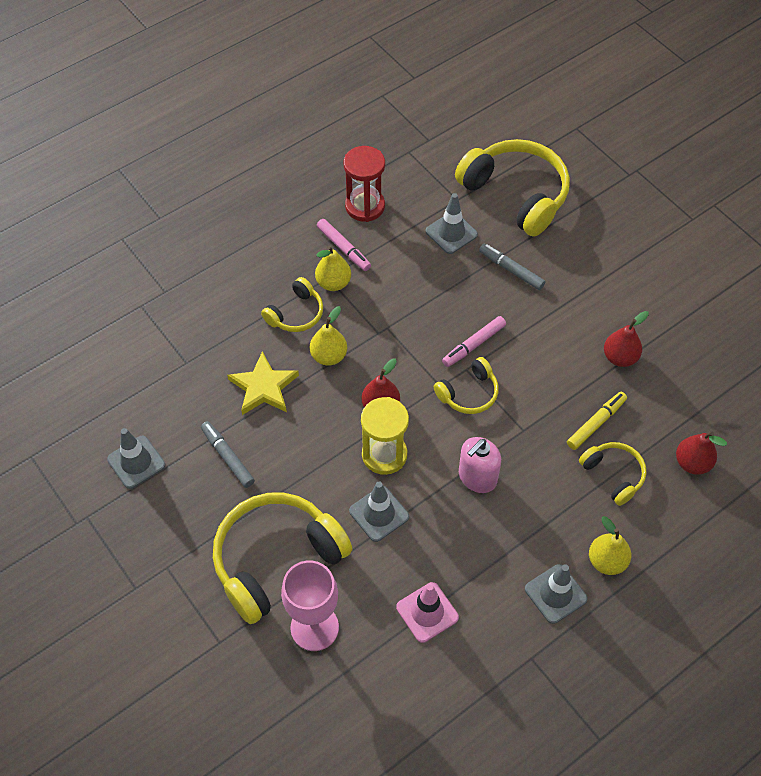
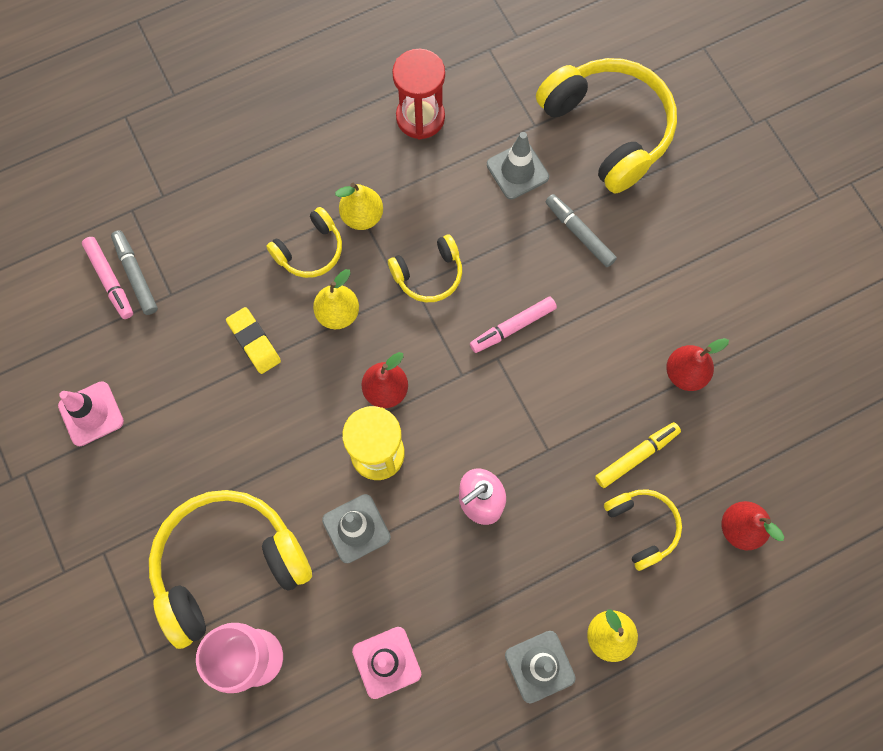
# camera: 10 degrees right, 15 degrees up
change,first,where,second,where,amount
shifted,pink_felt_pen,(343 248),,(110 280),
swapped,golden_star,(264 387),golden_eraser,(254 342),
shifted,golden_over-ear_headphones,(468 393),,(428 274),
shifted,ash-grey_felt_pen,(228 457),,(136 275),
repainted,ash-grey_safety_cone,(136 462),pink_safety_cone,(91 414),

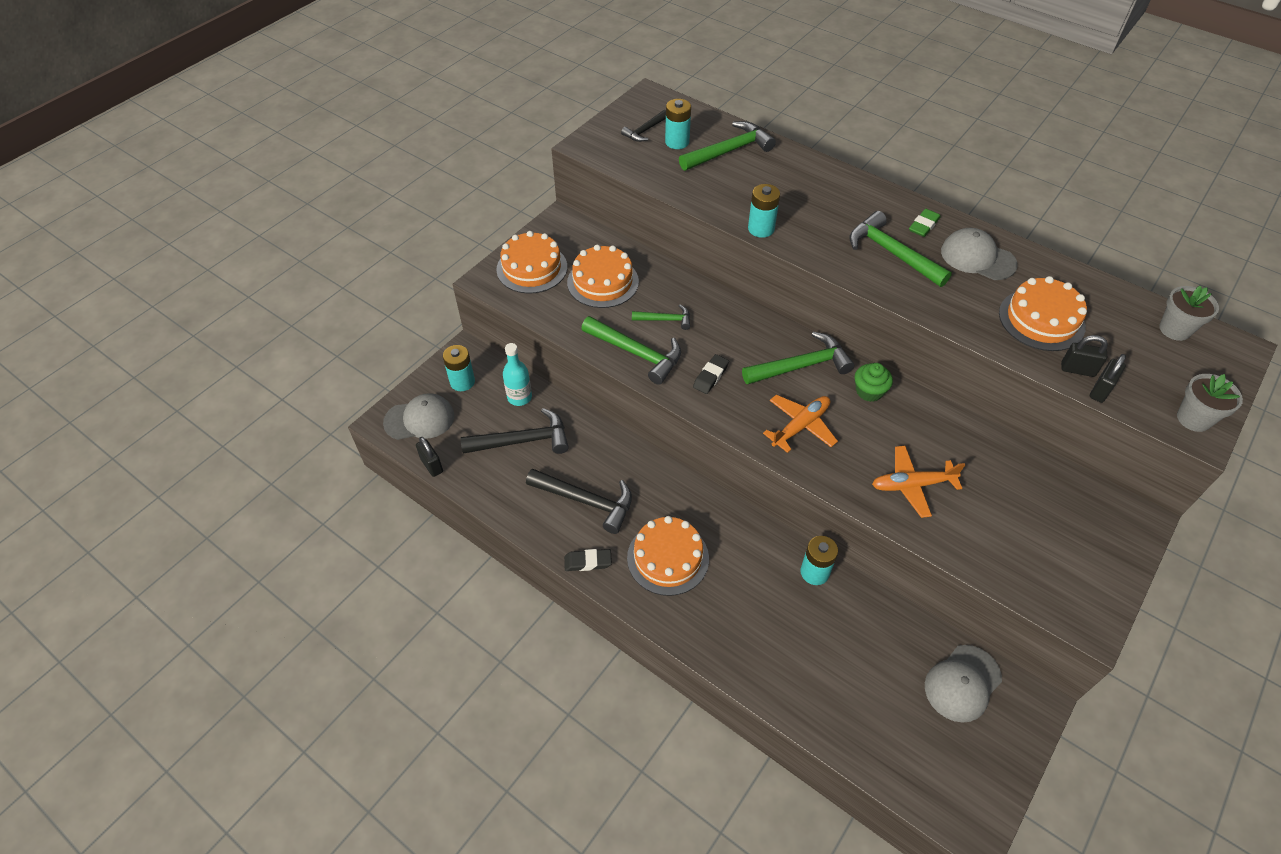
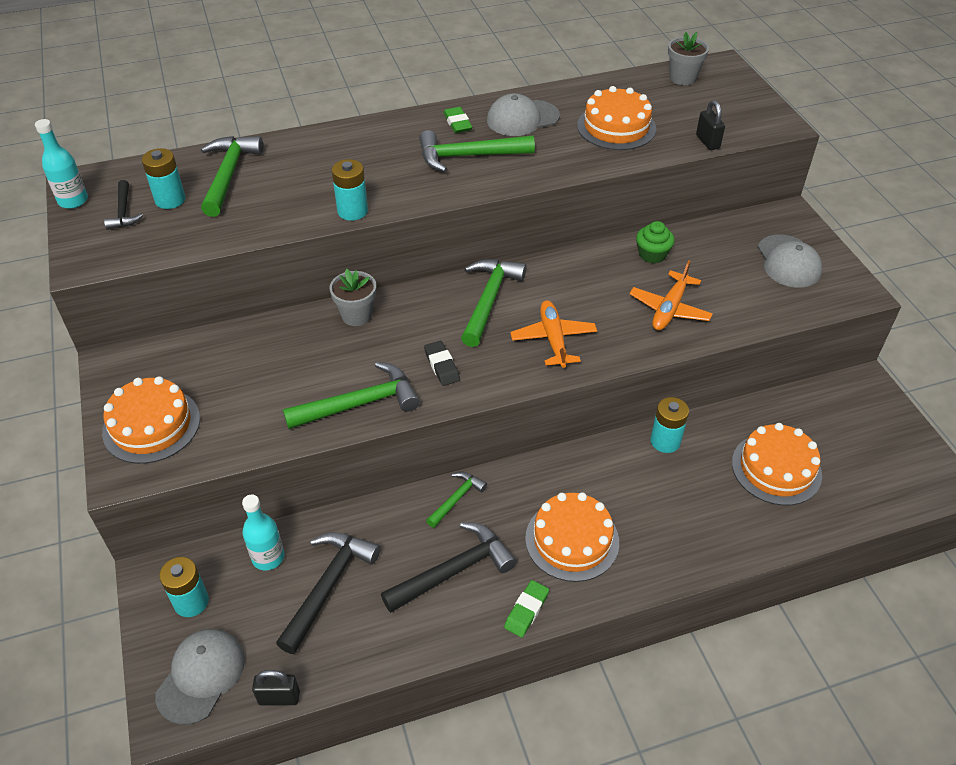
# camera: 55 degrees left, 5 degrees down
change,first,where,second,where,amount
shifted,bright_orange_cake,(603 282),,(776 468),
shifted,leaf-green_claw_hammer,(665 319),,(456 498),
gone,black_lock,(1077 370),,,
shifted,leaf-green_muffin,(869 391),,(652 254),
shifted,ash-grey_plant_pot,(1193 419),,(356 315),
repainted,black_eraser,(588 562),leaf-green_eraser,(526 610),
shifted,ash-grey_cap,(962 683),,(788 262),
new,,,teal_drink_bottle,(73 201),

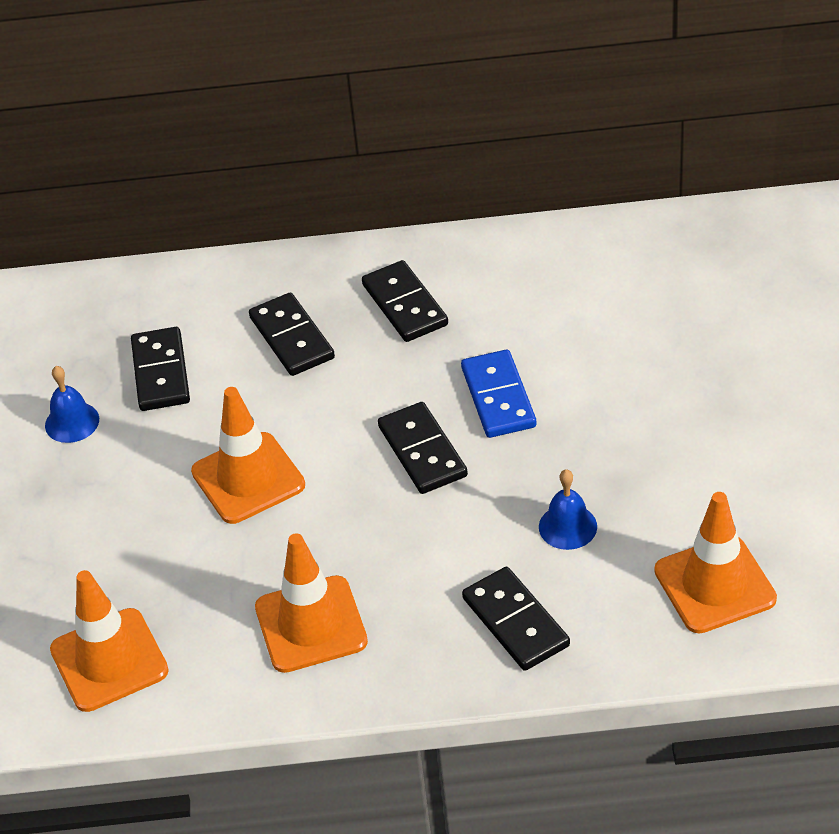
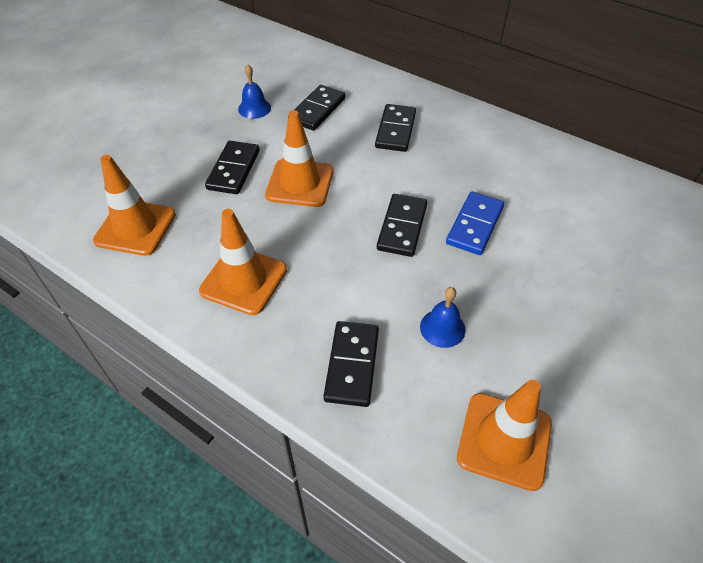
# camera: 35 degrees right, 5 degrees up
change,first,where,second,where,amount
shifted,black_domino,(405 305),,(234 170),

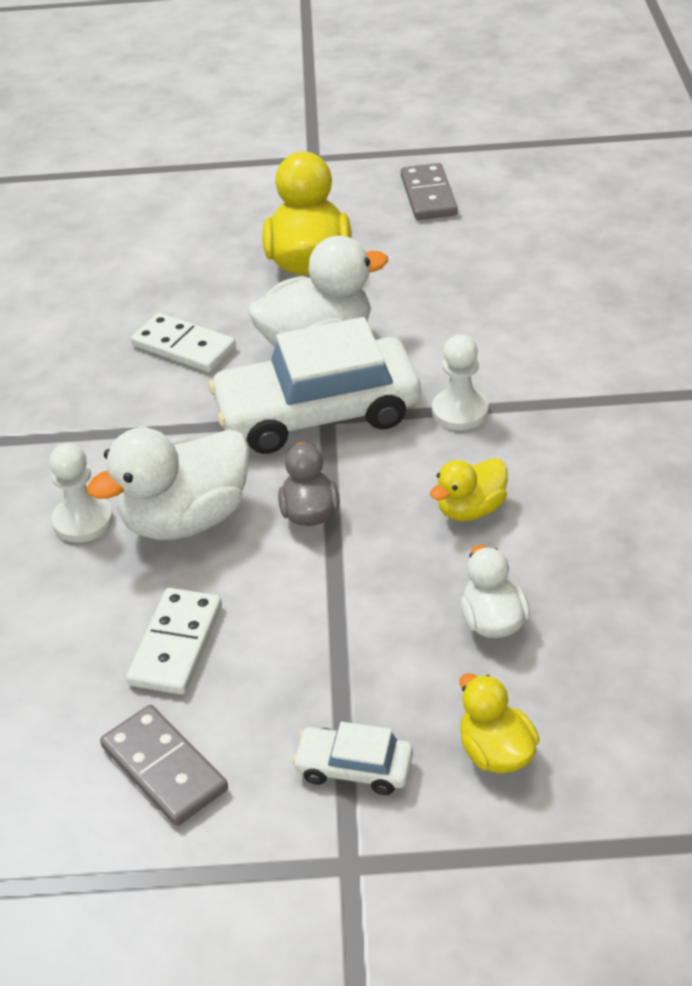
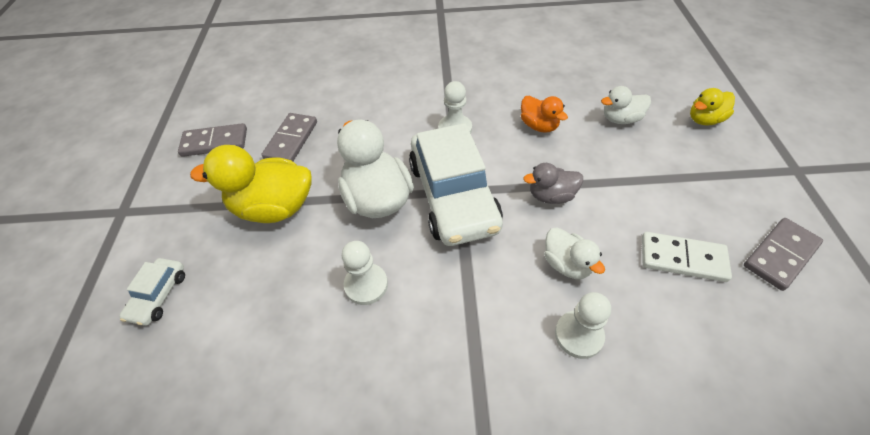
# camera: 90 degrees left, 10 degrees up
change,first,where,second,where,amount
swapped,white_domino,(184 346),white_pawn,(366 285),
scaled,white_duck,(186 519),,(567 264),x0.56
repainted,golden_duck,(470 509),bright_orange_duck,(539 126),
shifted,white_automobile,(354 768),,(159 295),
new,,,ash-grey_domino,(291 140),

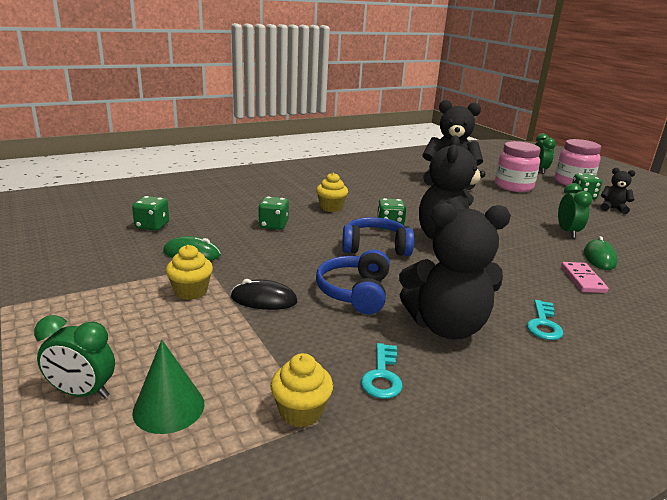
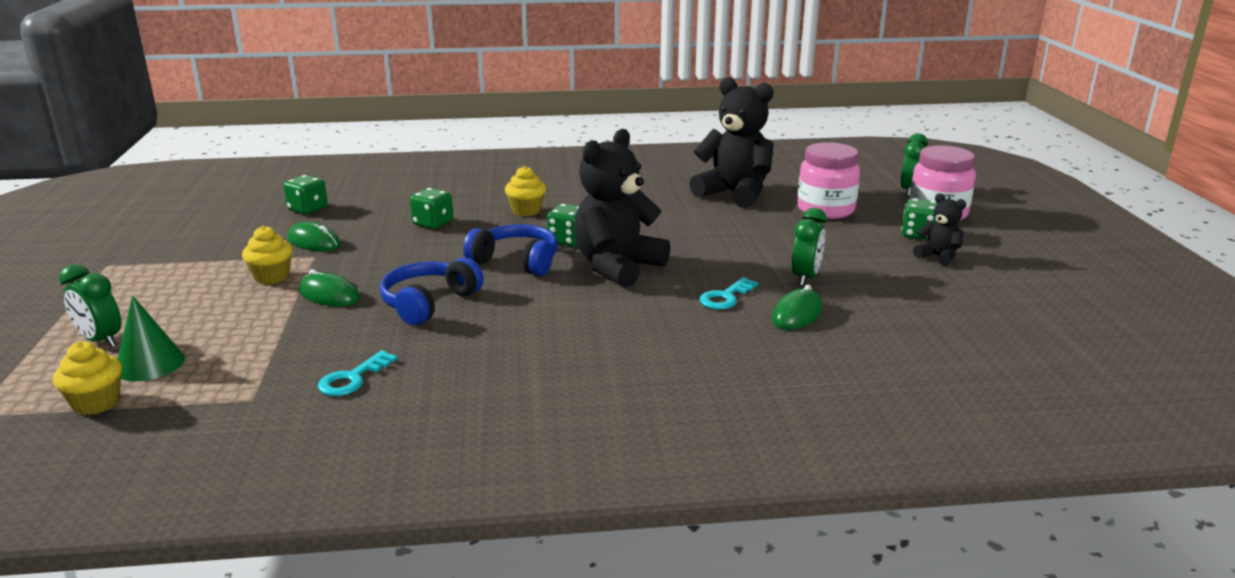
# camera: 25 degrees right, 0 degrees up
change,first,where,second,where,amount
gone,black_stuffed_bear,(446 326),,,
gone,pink_domino,(583 279),,,
repainted,black_mouse,(264 299),leaf-green_mouse,(329 295),
shifted,teal_door_key,(543 324),,(725 297),
shifted,golden_muffin,(300 412),,(96 403),

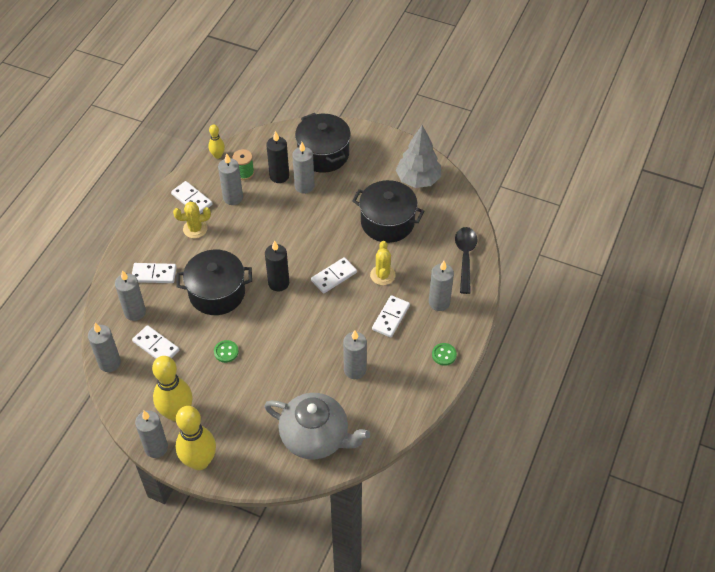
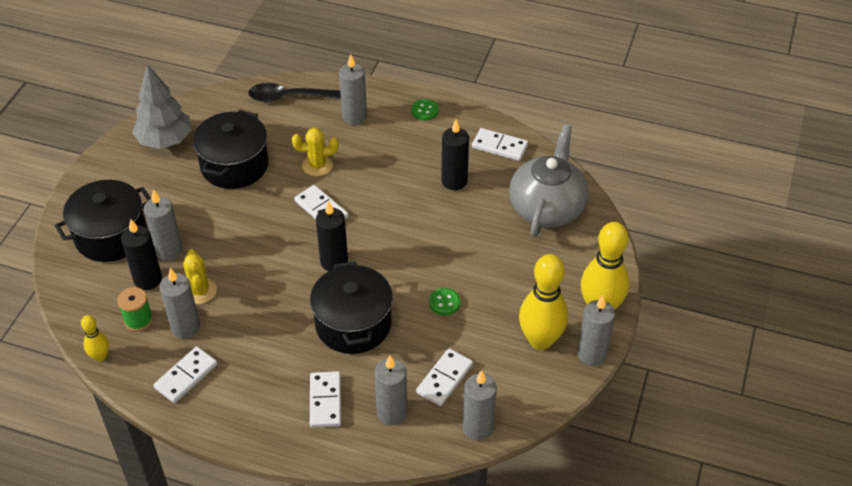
# camera: 95 degrees left, 5 degrees down
change,first,where,second,where,amount
shifted,golden_cactus,(195 229),,(200 291),
shifted,white_domino,(391 317),,(499 146),
repainted,ash-grey_candle,(355 370),black_candle,(454 181),

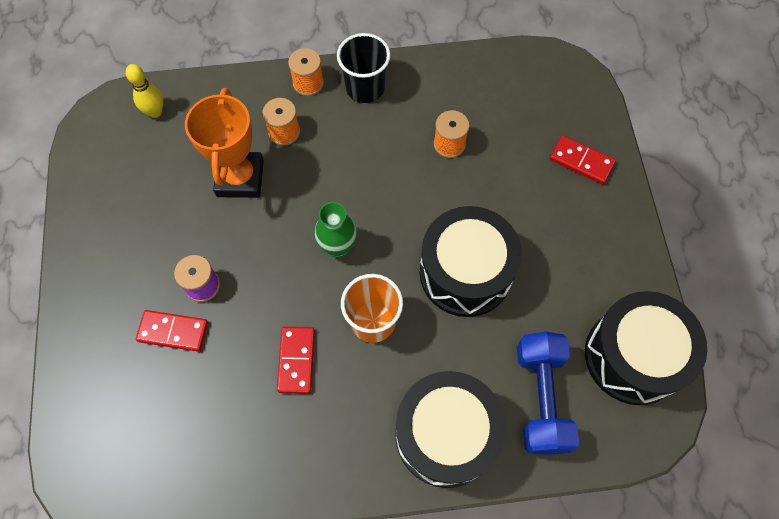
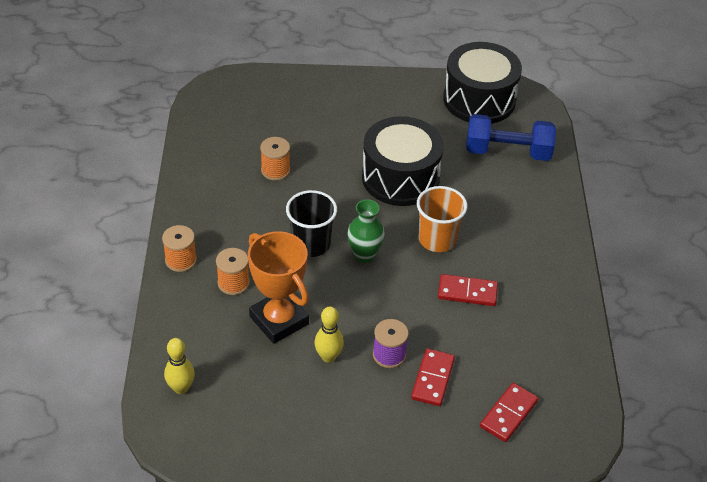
# camera: 85 degrees left, 20 degrees down
change,first,where,second,where,amount
shifted,black_cup,(365 88),,(311 244),
rotated,bright_orange_prize_cup,(240 178),,(279 320),45 degrees clockwise
shifted,scarlet_domino,(581 161),,(509 414),
gone,black_toy_drum,(445 435),,,
new,,,golden_bowling_pin,(328 356),

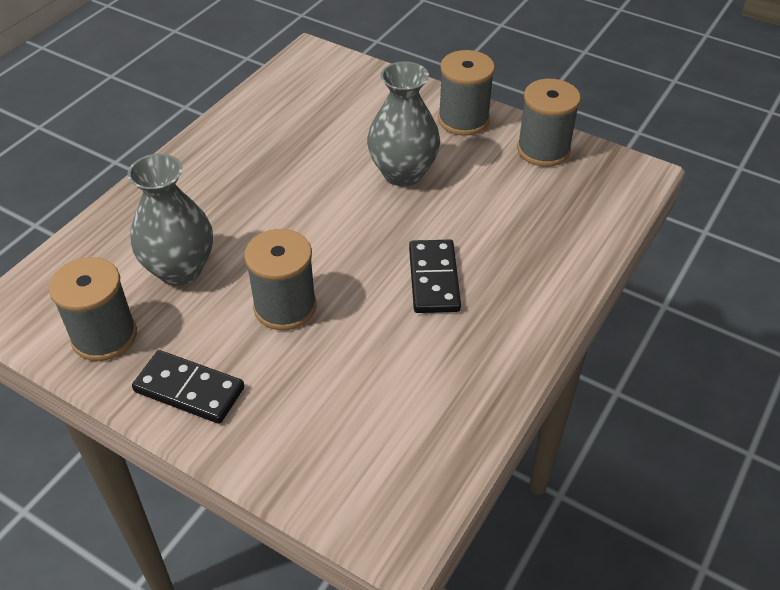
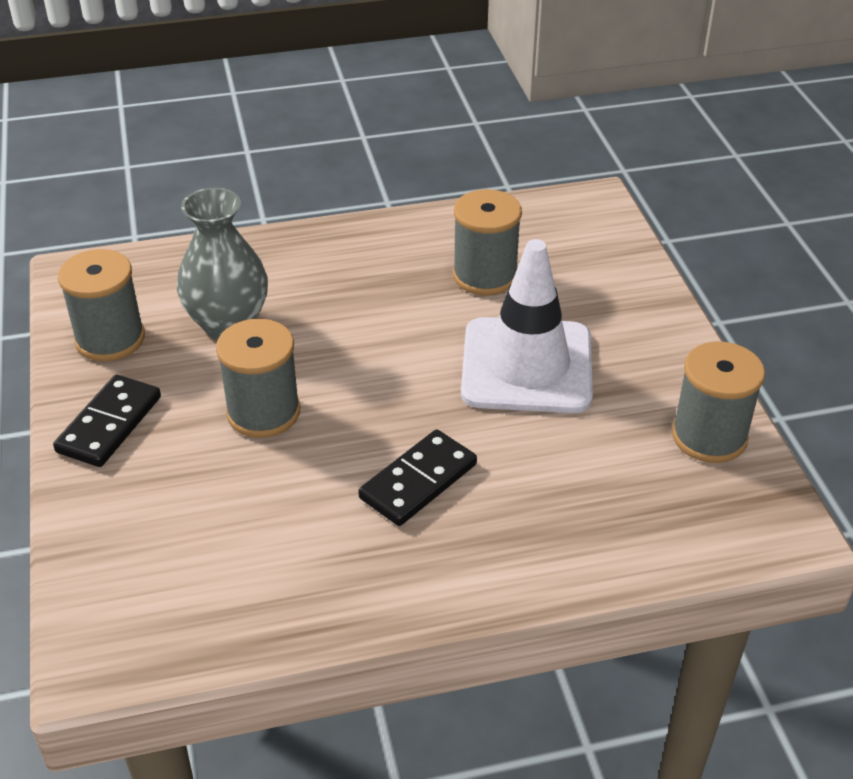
# camera: 45 degrees right, 5 degrees down
change,first,where,second,where,amount
shifted,ash-grey_reel_of_thread,(463 120),,(485 275),
swapped,ash-grey_flower_vase,(403 173),white_safety_cone,(527 366),
rotated,black_domino,(189 389),,(109 424),45 degrees clockwise

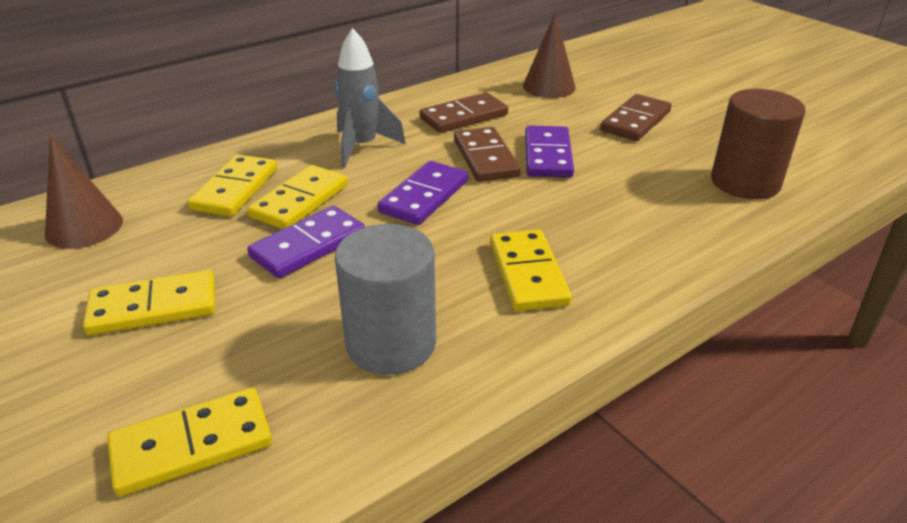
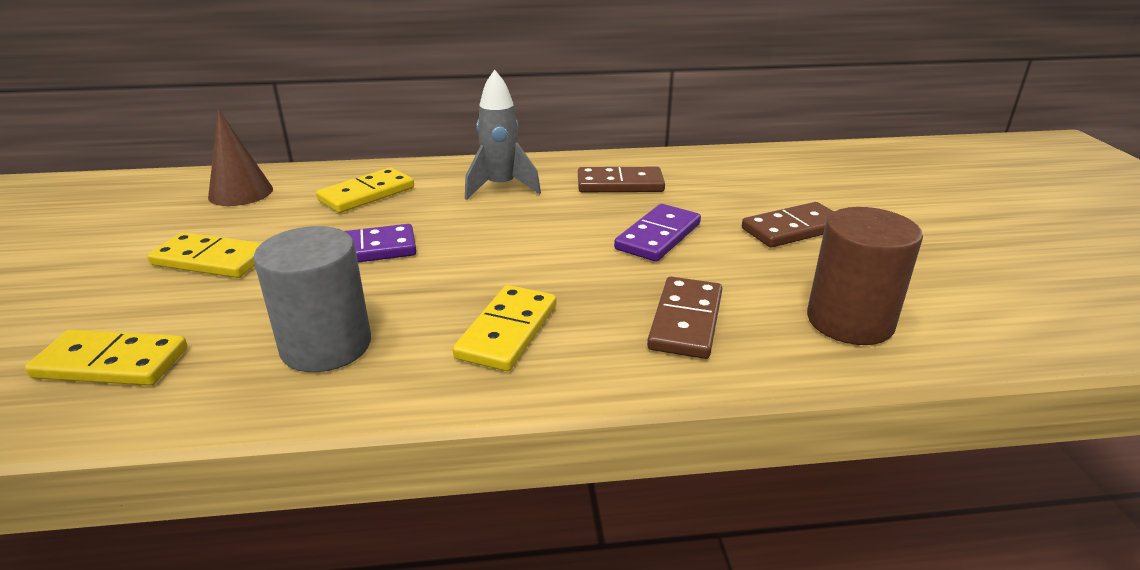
# camera: 30 degrees right, 5 degrees down
change,first,where,second,where,amount
gone,dark_brown_cone,(549 87),,,
shifted,dark_brown_domino,(486 158),,(686 321),
gone,violet_domino,(424 196),,,
gone,golden_domino,(299 201),,,

